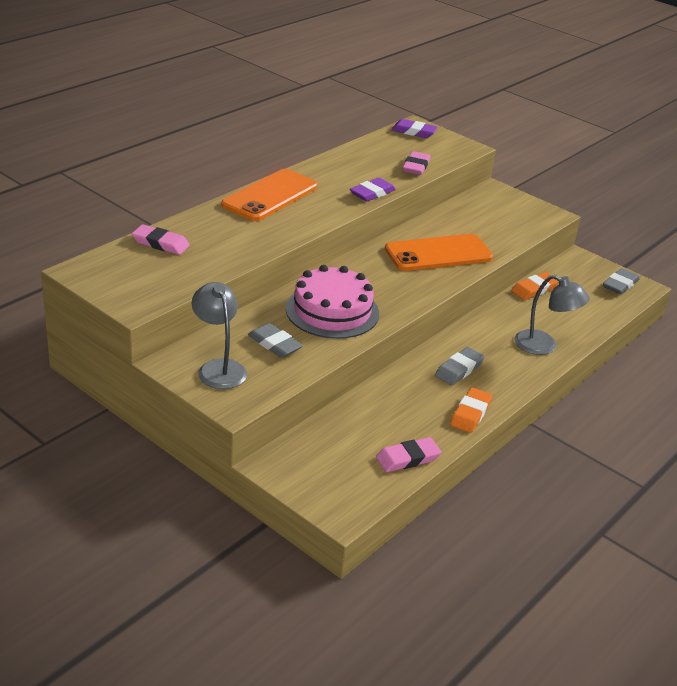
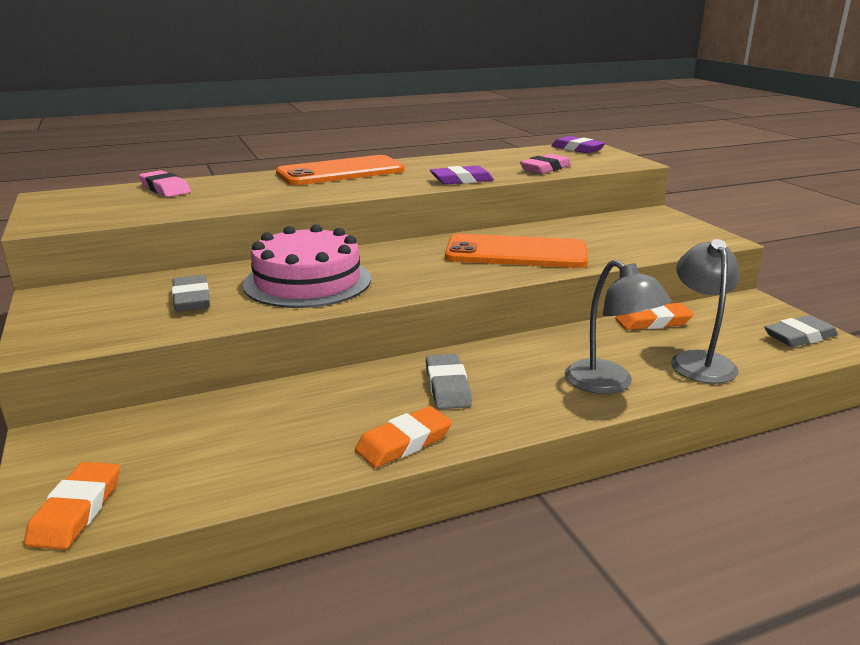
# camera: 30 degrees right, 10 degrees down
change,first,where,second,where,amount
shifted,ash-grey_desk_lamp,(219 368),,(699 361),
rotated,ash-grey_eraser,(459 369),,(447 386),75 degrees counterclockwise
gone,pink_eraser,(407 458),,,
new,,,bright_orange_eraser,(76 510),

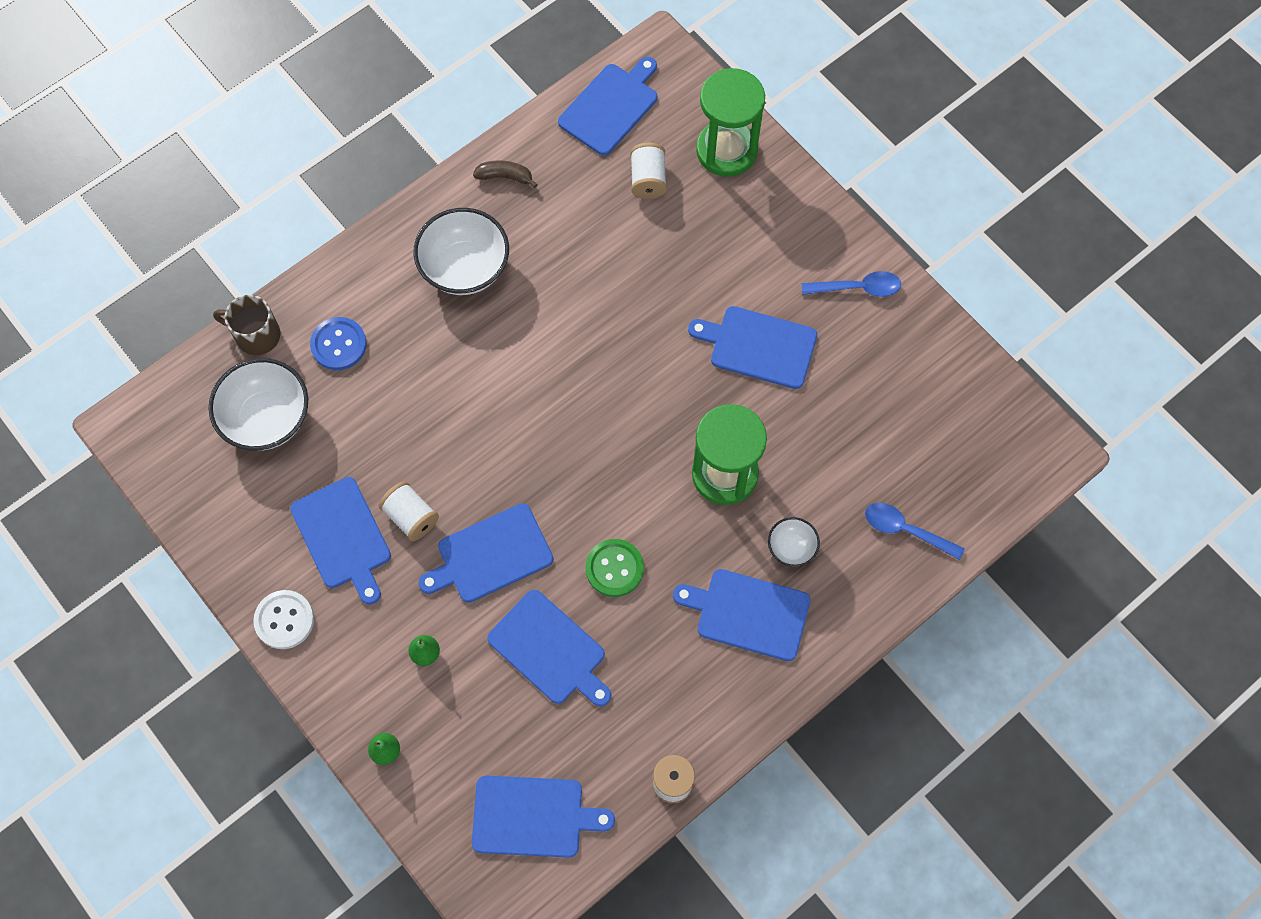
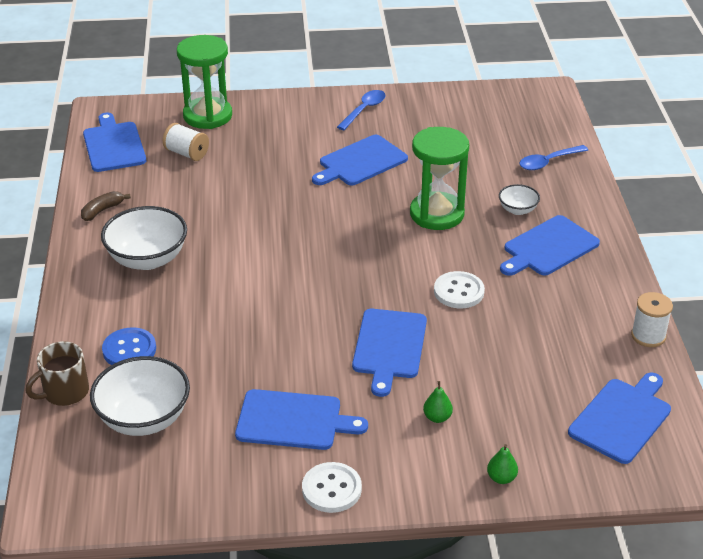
# camera: 55 degrees left, 30 degrees down
change,first,where,second,where,amount
gone,white_reel_of_thread,(411 517),,,
repainted,leaf-green_button,(614 568),white_button,(459 291),
gone,cobalt_cutting_board,(550 650),,,

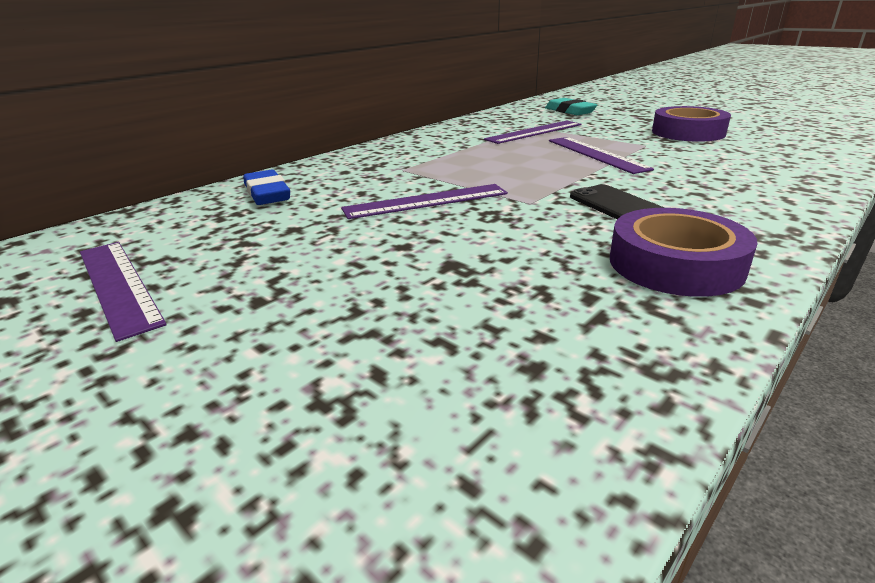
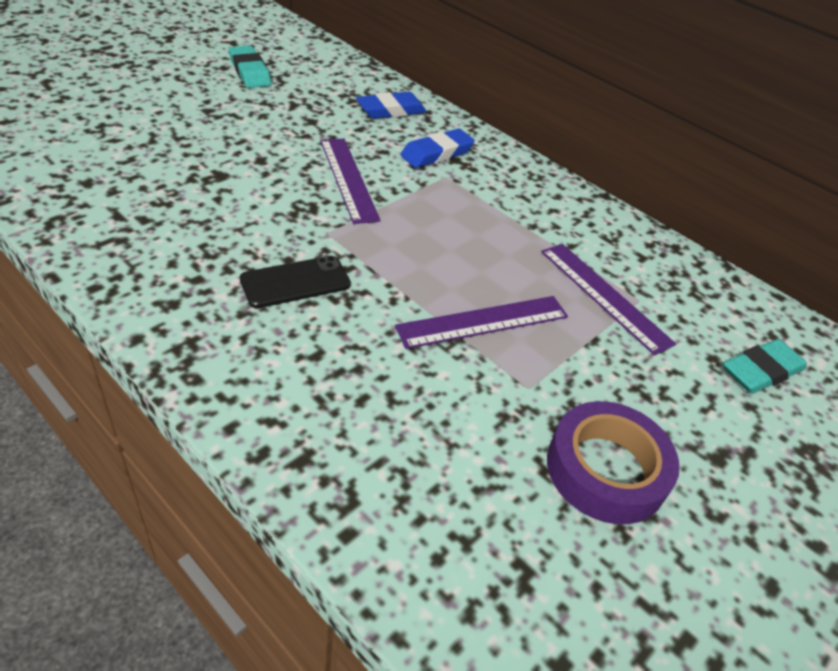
# camera: 85 degrees right, 15 degrees up
change,first,where,second,where,amount
gone,violet_roll_of_tape,(675 264),,,
swapped,violet_straightedge,(118 285),teal_eraser,(249 72),
new,,,cobalt_eraser,(436 153),

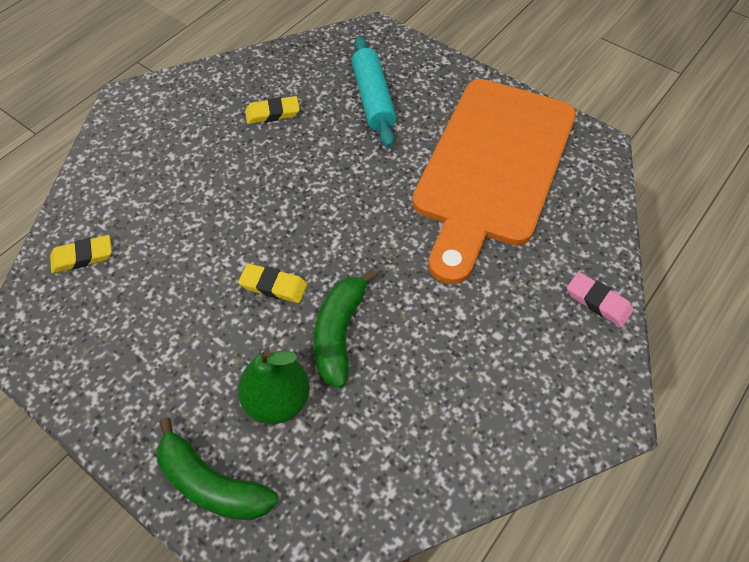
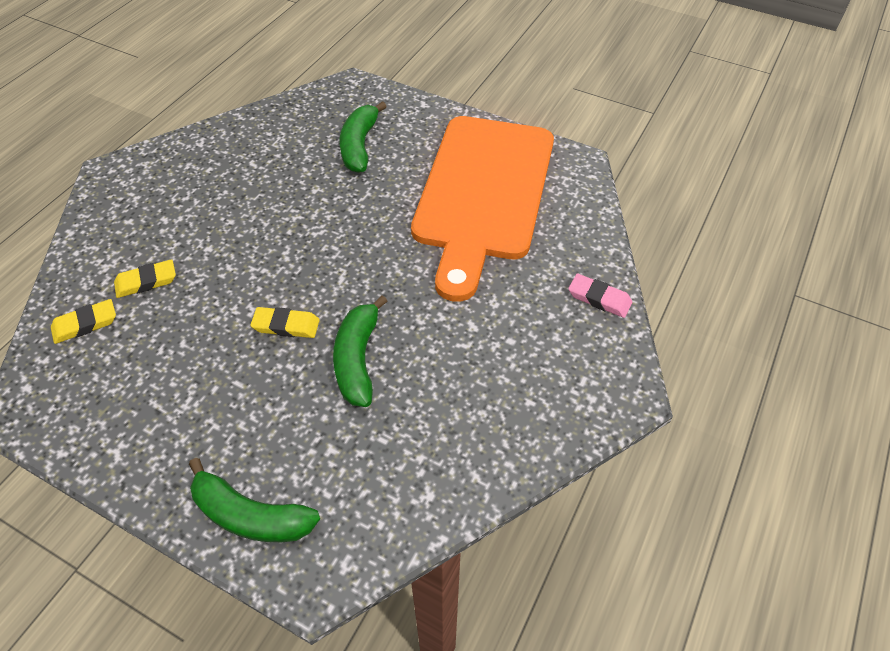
# camera: 10 degrees left, 5 degrees down
change,first,where,second,where,amount
swapped,teal_dough_roller,(373 99),leaf-green_banana,(359 146),
shifted,golden_eraser,(272 113),,(146 282),
gone,leaf-green_pear_fruit,(277 400),,,

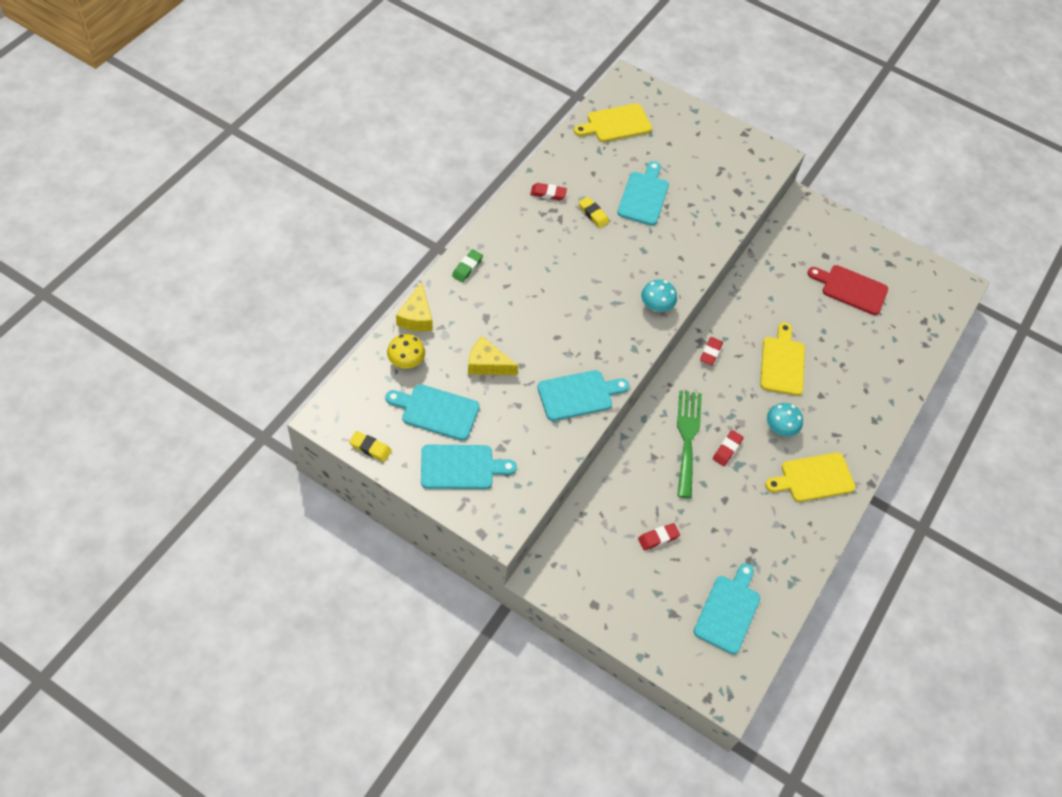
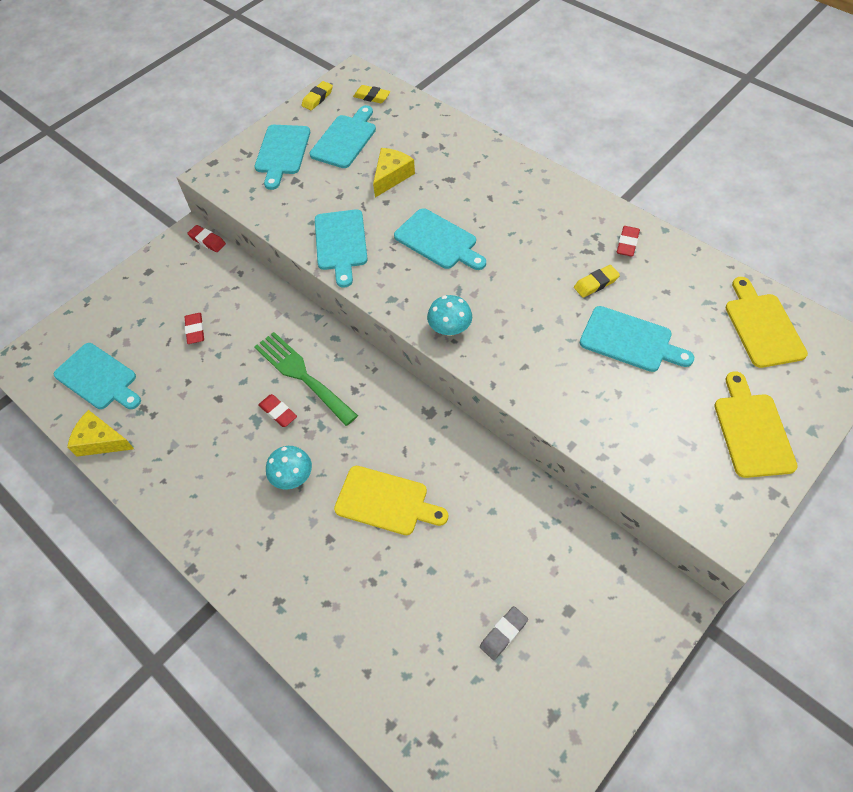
# camera: 110 degrees right, 0 degrees up
change,first,where,second,where,amount
gone,leaf-green_eraser,(467 267),,,
swapped,scarlet_cutting_board,(851 289),ash-grey_eraser,(503 634),
shifted,golden_cheese,(416 316),,(101 441),
gone,golden_mushroom,(406 361),,,
shifted,scarlet_eraser,(710 352),,(207 241),
rotated,leaf-green_table_fork,(687 438),,(302 375),150 degrees counterclockwise
shifted,golden_cutting_board,(813 478),,(752 431),
new,,,golden_eraser,(372 97),
new,,,teal_cutting_board,(438 241),

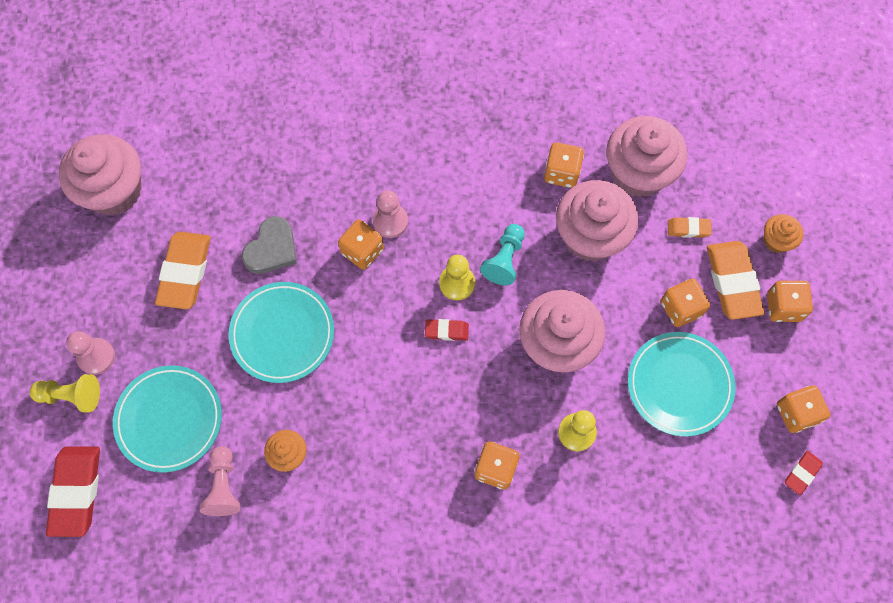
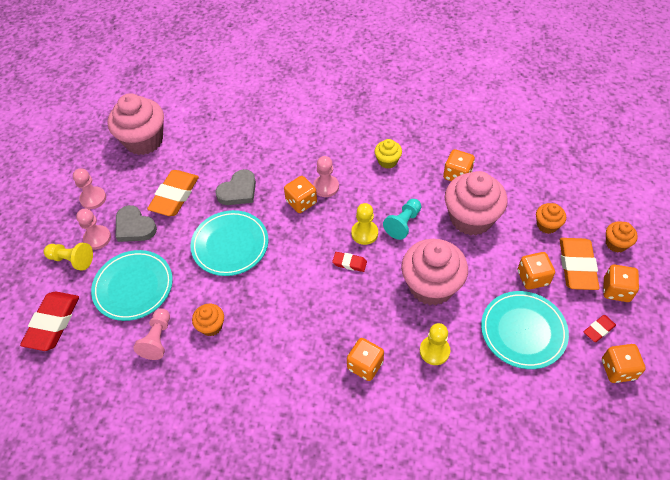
# camera: 15 degrees right, 15 degrees down
change,first,where,second,where,amount
gone,pink_muffin,(638 173),,,
swapped,bright_orange_eraser,(688 229),bright_orange_muffin,(547 225),
shifted,scarlet_eraser,(802 473),,(598 330),
new,,,golden_muffin,(387 161),
new,,,pink_pawn,(93 198),
new,,,ash-grey_heart_shape,(134 227),

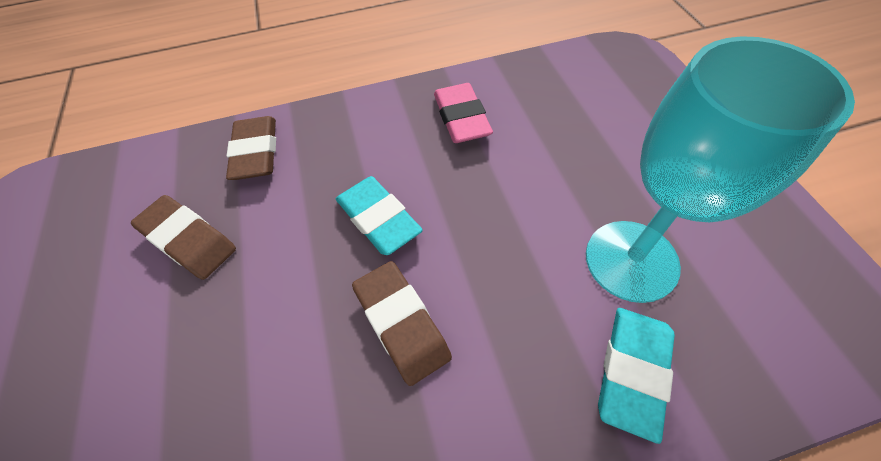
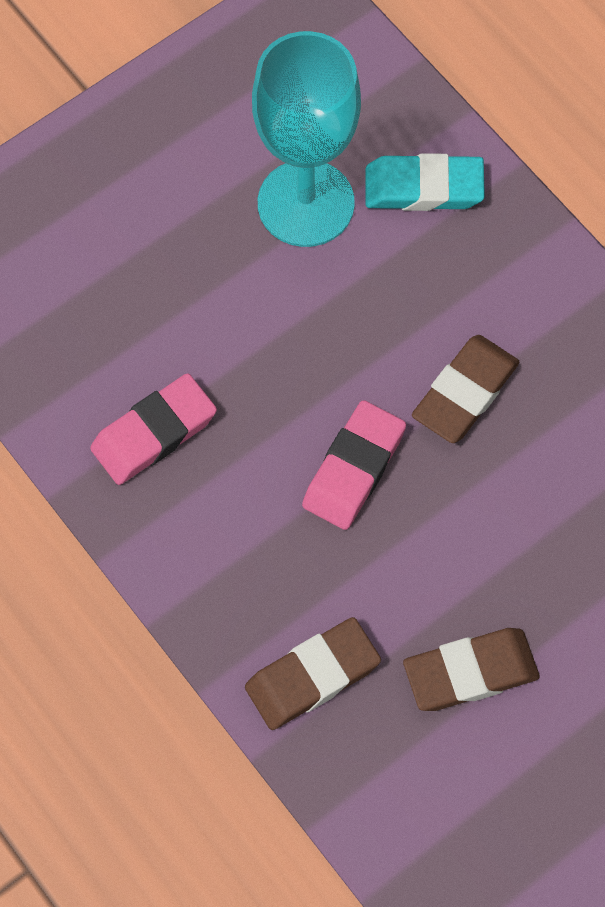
# camera: 115 degrees left, 10 degrees up
change,first,where,second,where,amount
repainted,teal_eraser,(378 218),pink_eraser,(353 468),
rotated,dark_brown_eraser,(188 240),,(470 672),60 degrees clockwise

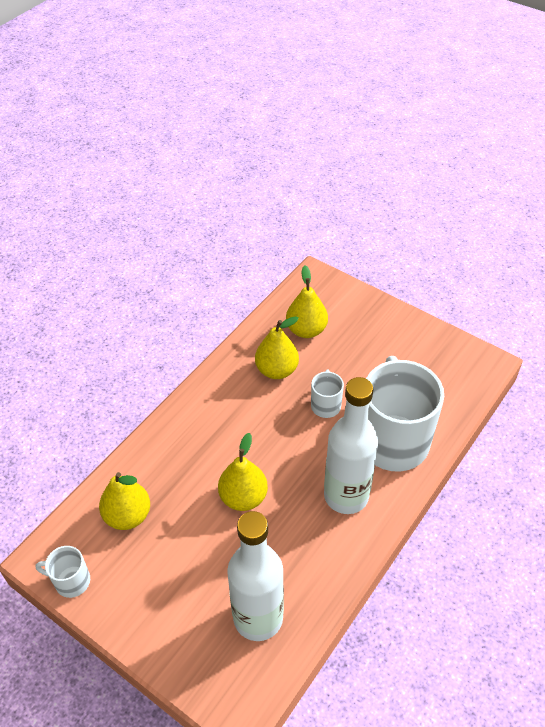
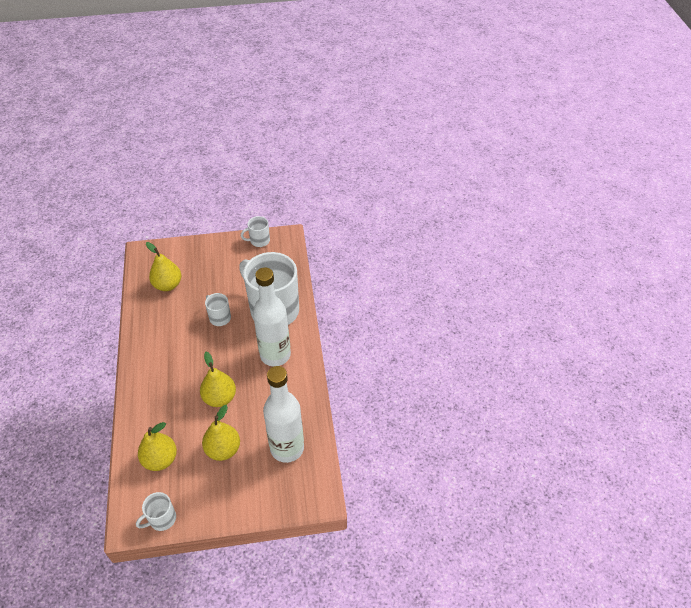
# camera: 45 degrees left, 0 degrees up
change,first,where,second,where,amount
shifted,golden_pear_fruit,(277 370),,(223 449),
new,,,white_tea_mug,(259 241),

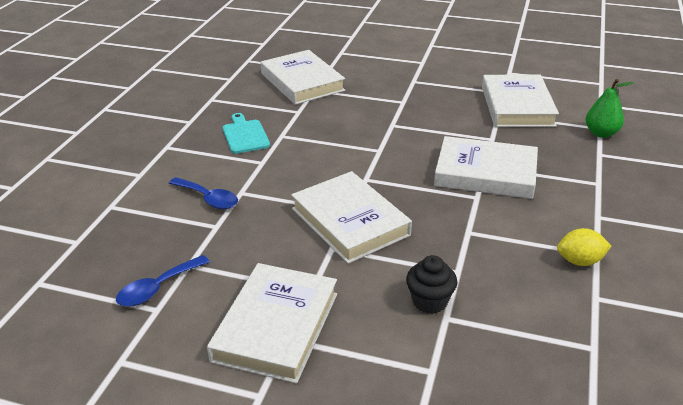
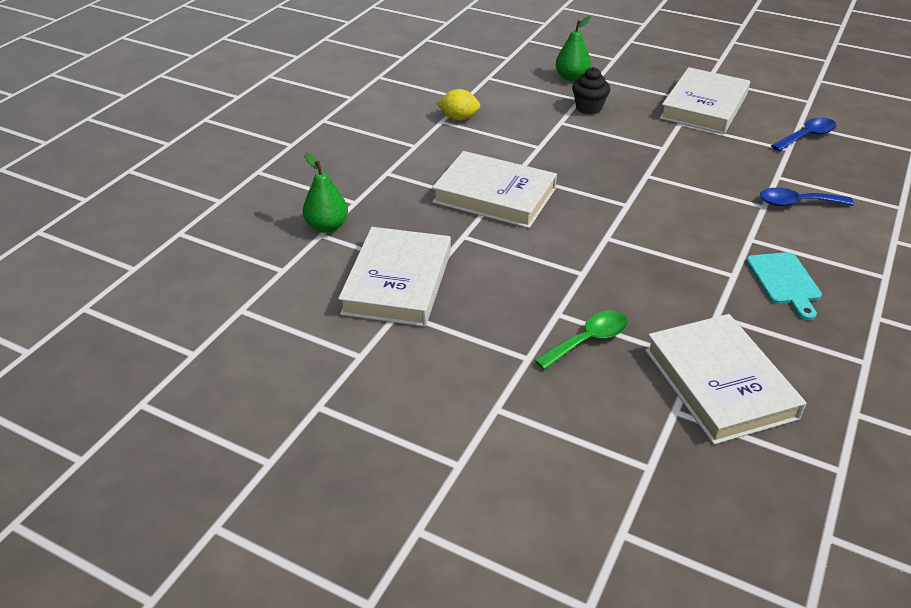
# camera: 170 degrees left, 5 degrees up
change,first,where,second,where,amount
gone,white_hardback,(350 222),,,
rotated,cobalt_tablespoon,(208 199),,(797 203),45 degrees counterclockwise
new,,,leaf-green_pear_fruit,(571 77),
new,,,leaf-green_tablespoon,(588 340),

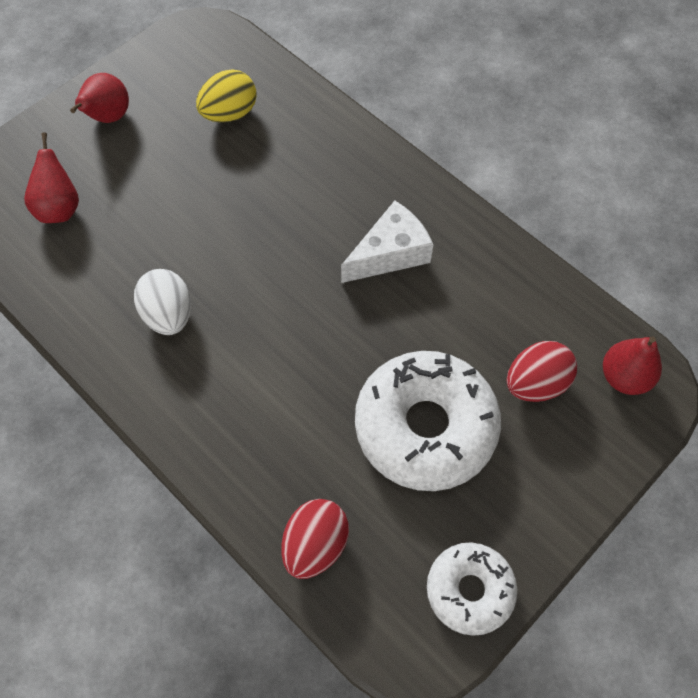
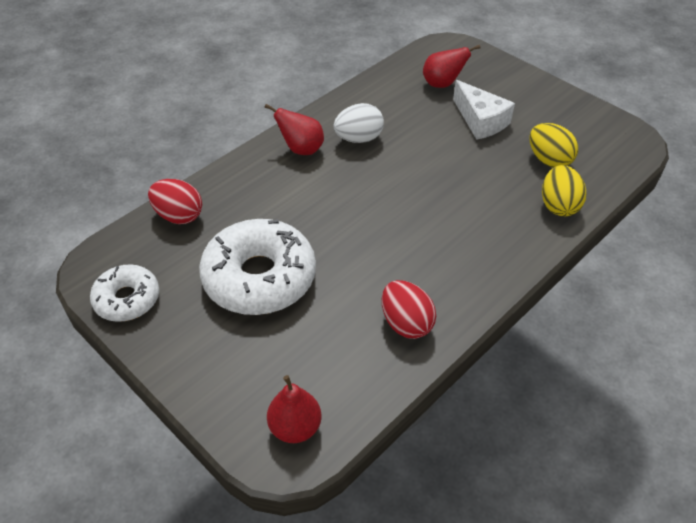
# camera: 90 degrees right, 15 degrees down
change,first,where,second,where,amount
shifted,scarlet_pear_fruit,(108 117),,(301 149),
shifted,white_cheese,(390 253),,(481 121),
shifted,scarlet_toy_egg,(535 383),,(406 323),
new,,,golden_toy_egg,(558 205),

